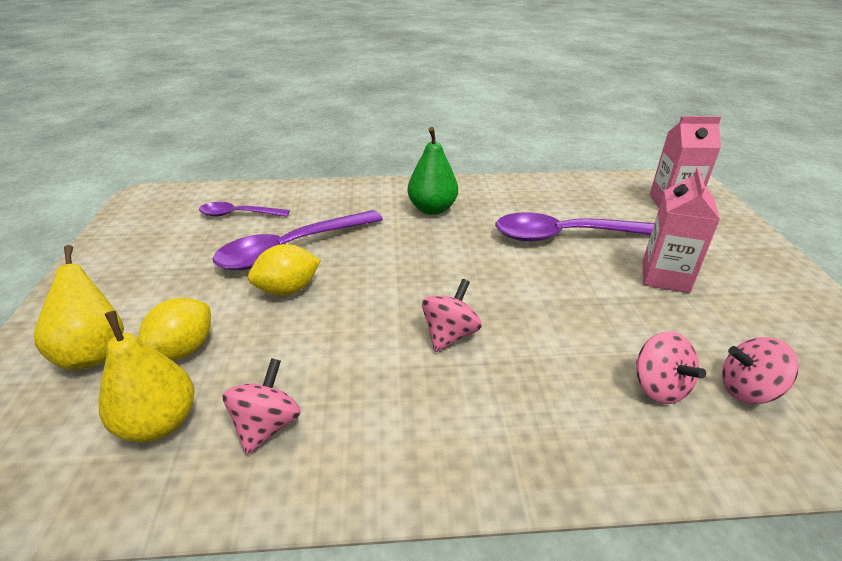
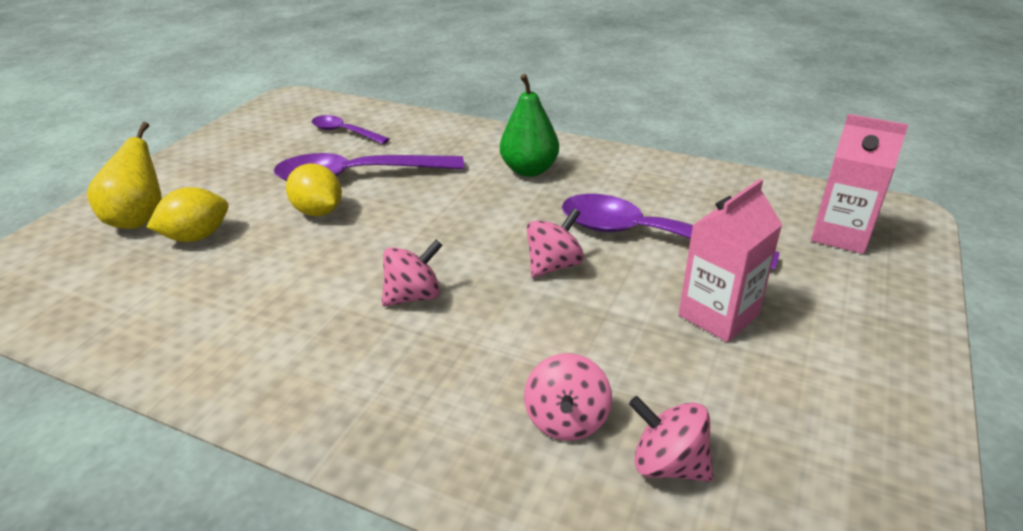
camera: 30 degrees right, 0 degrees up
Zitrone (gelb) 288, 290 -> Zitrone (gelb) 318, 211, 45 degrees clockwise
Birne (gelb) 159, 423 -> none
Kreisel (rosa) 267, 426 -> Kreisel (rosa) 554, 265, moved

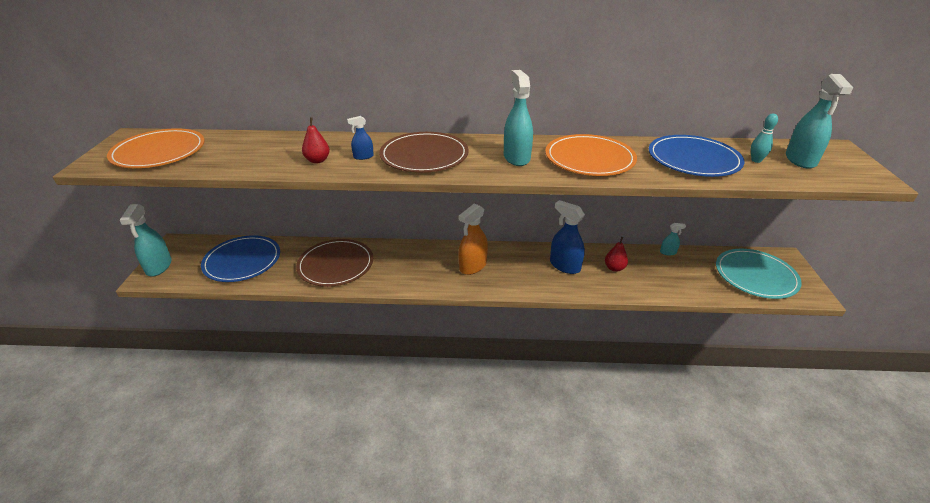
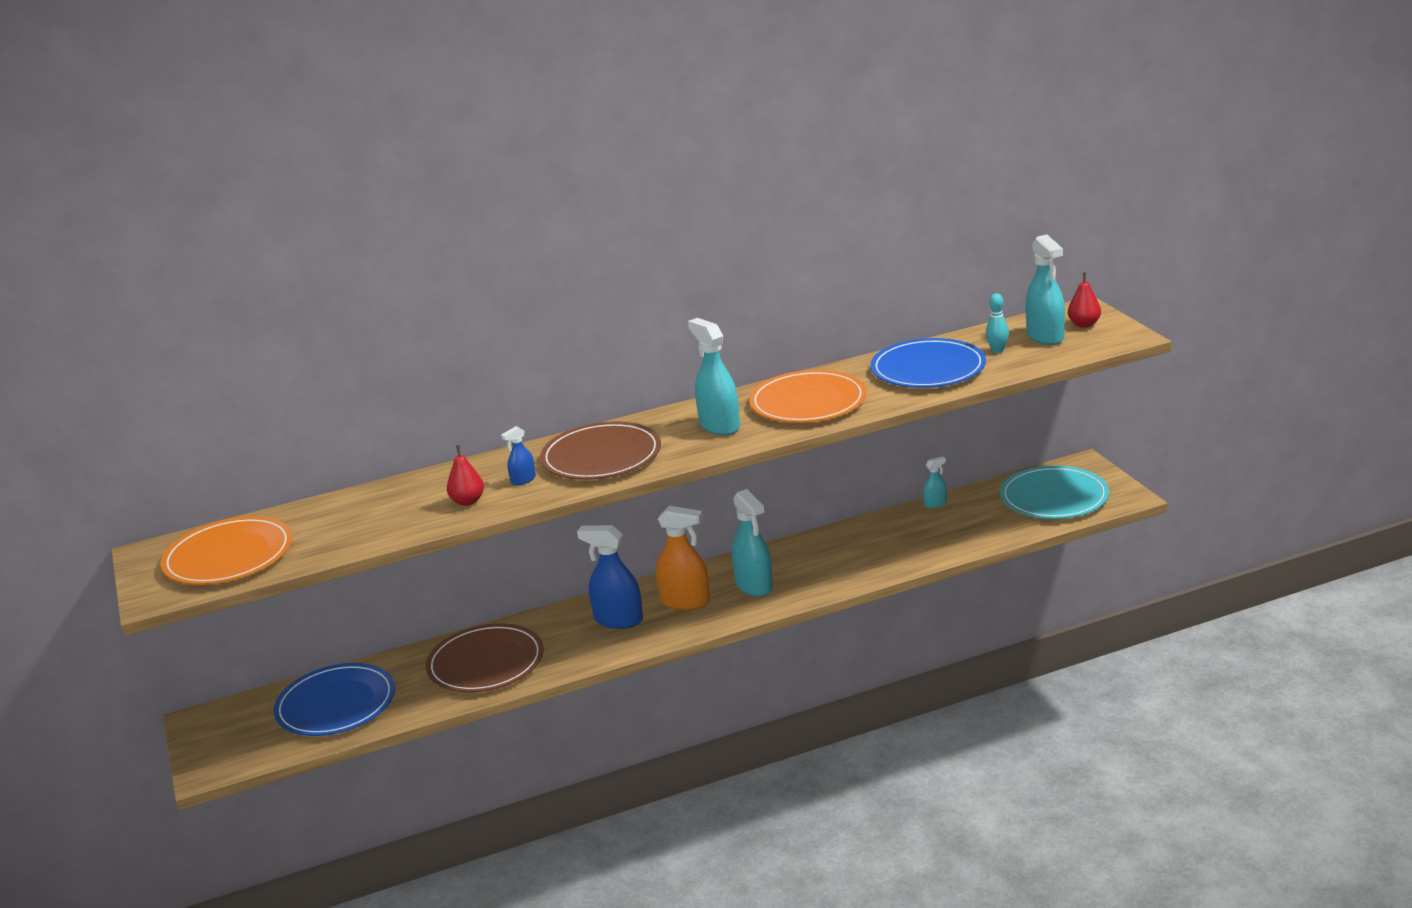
camera: 20 degrees left, 10 degrees down
Sprühflasche (blau) 564, 266 -> Sprühflasche (blau) 618, 620, moved
Sprühflasche (orange) 473, 266 -> Sprühflasche (orange) 685, 602, 90 degrees counterclockwise
Sprühflasche (türkis) 159, 267 -> Sprühflasche (türkis) 754, 586, moved
Birne (rot) 614, 268 -> Birne (rot) 1084, 324, moved

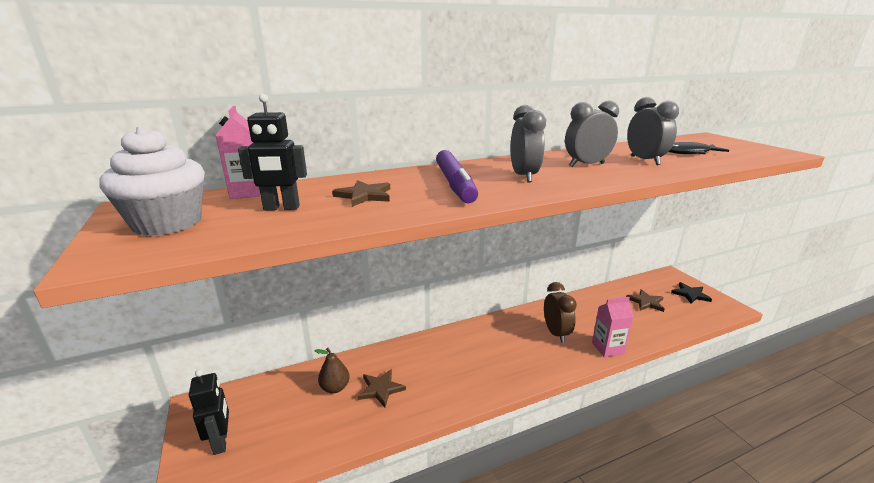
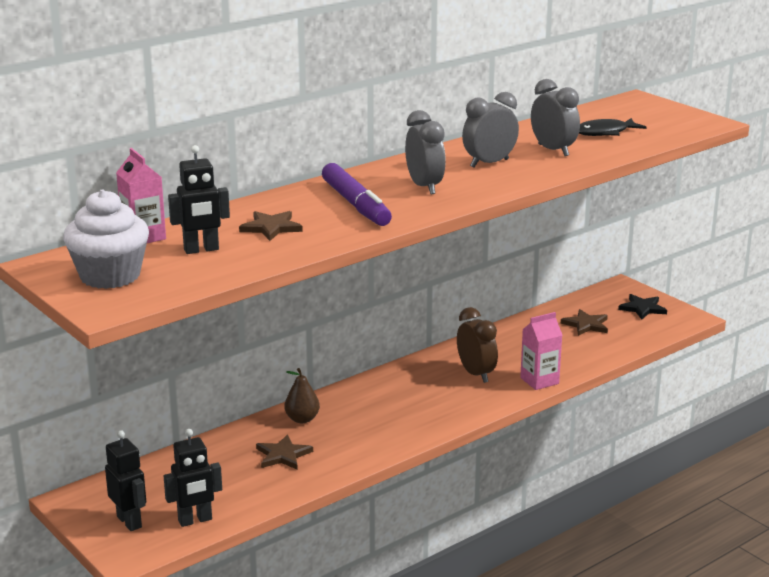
camera: 15 degrees left, 0 degrees up
Birne (braun) 335, 388 -> Birne (braun) 302, 419, moved
none -> Roboter (schwarz) 195, 520

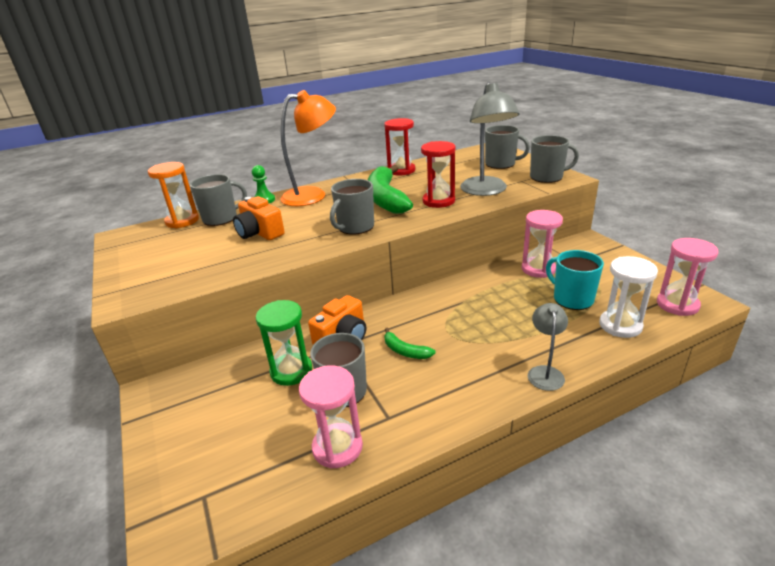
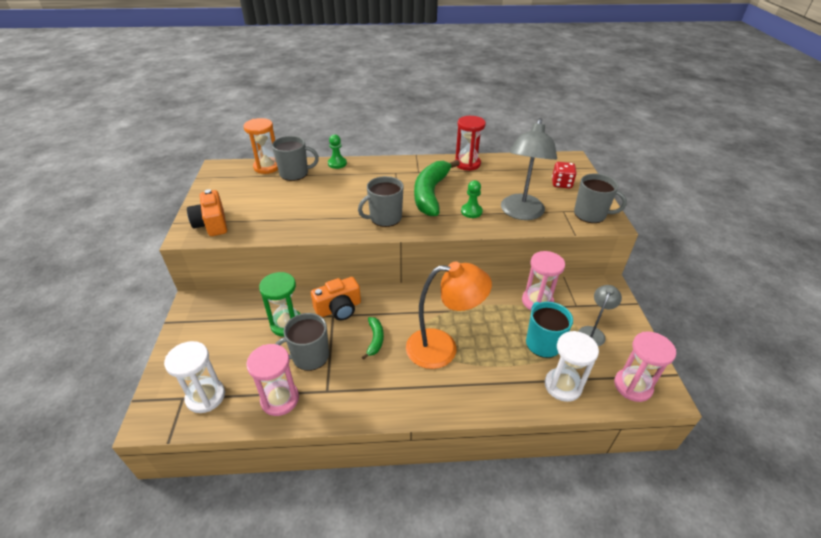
camera: 20 degrees right, 10 degrees up
Lampe (orange) 313, 195 -> Lampe (orange) 442, 348, moved
Tasse (grau) 501, 164 -> Spielwürfel (rot) 561, 184
Sanduhr (rot) 438, 201 -> Bauer (grün) 471, 211
Kamera (orange) 259, 233 -> Kamera (orange) 212, 224, moved
Lampe (grau) 545, 372 -> Lampe (grau) 593, 332, moved
Banane (grün) 405, 351 -> Banane (grün) 375, 339, 150 degrees counterclockwise
none -> Sanduhr (weiß) 205, 397

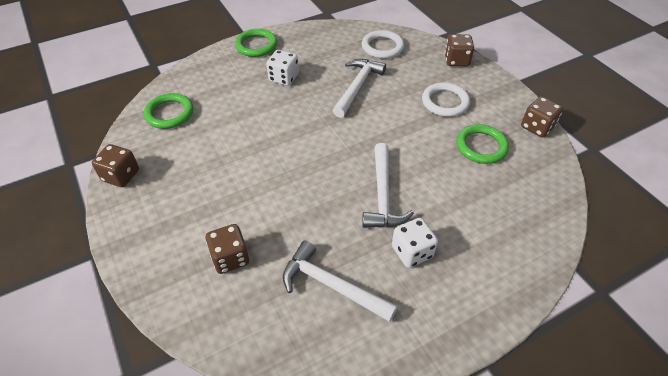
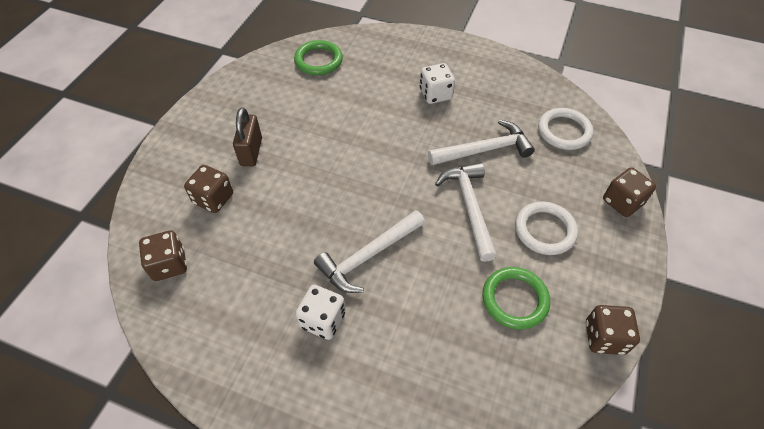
camera: 50 degrees right, 5 degrees up
Ring (grün) 256, 45 -> none
Spielwürfel (braun) 121, 175 -> Spielwürfel (braun) 169, 264, moved
Hammer (weiß) 332, 285 -> Hammer (weiß) 470, 207, moved
none -> Vorhängeschloss (braun) 251, 152

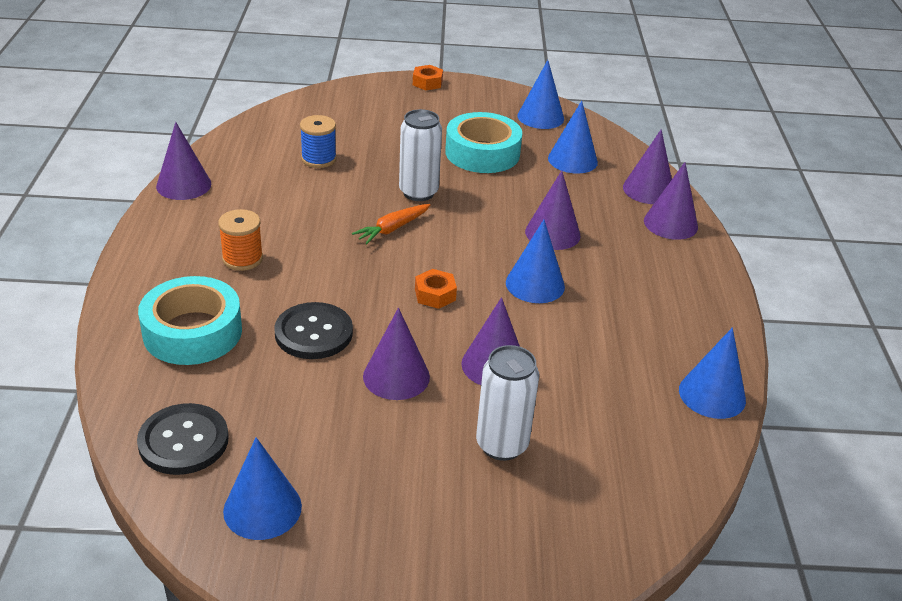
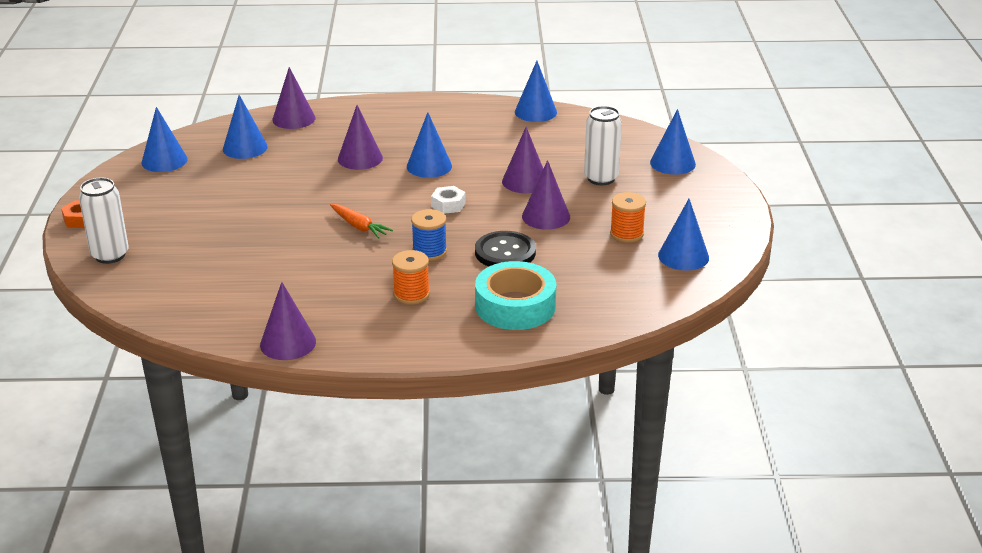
camera: 90 degrees left, 5 degrees down
Dose (weiß) 418, 192 -> Dose (weiß) 110, 255, moved
Klebeband (türkis) 482, 153 -> none
Garnrolle (blau) 318, 159 -> Garnrolle (blau) 429, 252, moved
Kegel (lila) 670, 223 -> none
Sechskantmutter (orange) 435, 294 -> Sechskantmutter (weiß) 448, 205
Knopf (schwarz) 183, 441 -> none
none -> Kegel (blau) 672, 163
none -> Garnrolle (orange) 626, 234

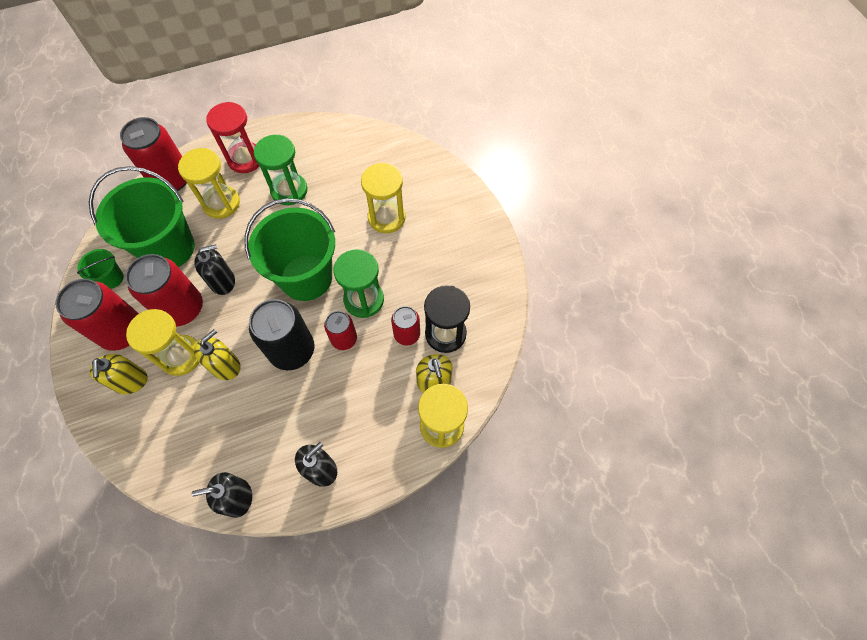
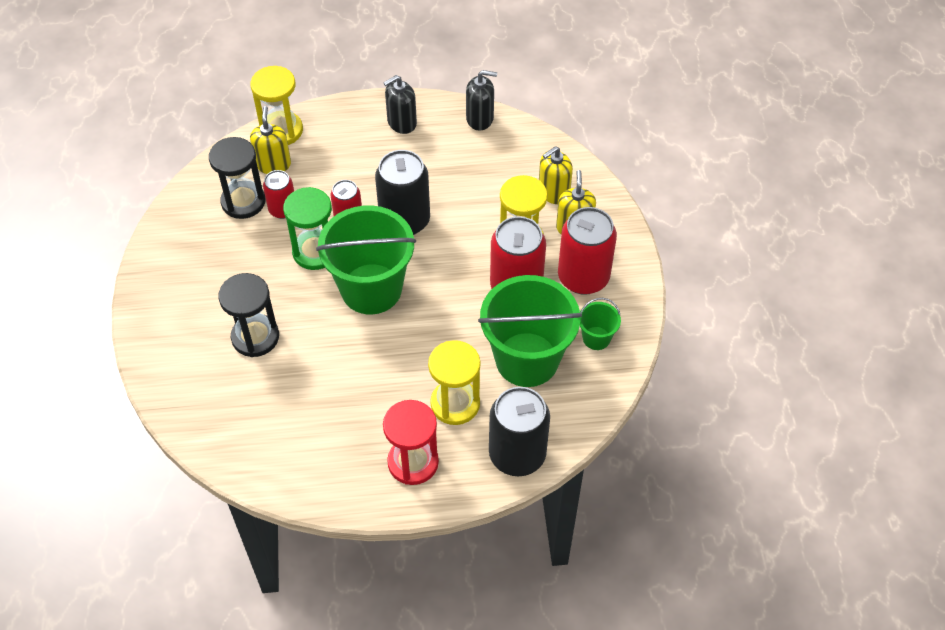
camera: 165 degrees left, 10 degrees down
Dose (rot) 171, 179 -> Dose (schwarz) 517, 454
Sanduhr (grün) 289, 190 -> none
Sanduhr (gelb) 386, 217 -> Sanduhr (schwarz) 255, 337
Seifenspender (schwarz) 222, 281 -> none
Seifenspender (gelb) 226, 366 -> Seifenspender (gelb) 553, 192, moved

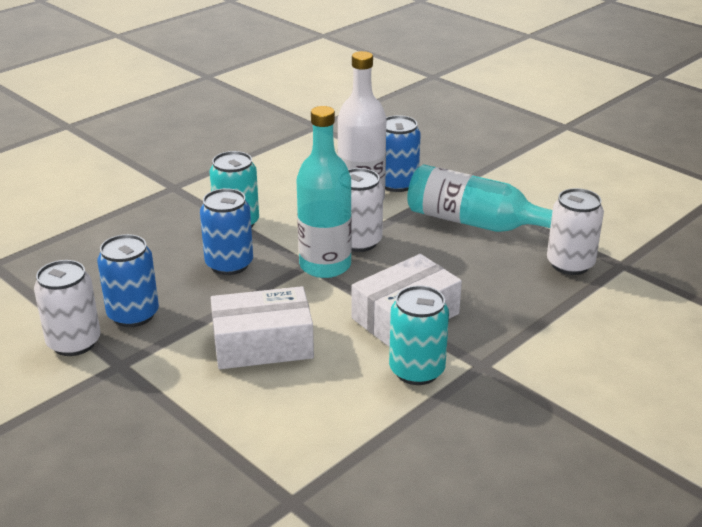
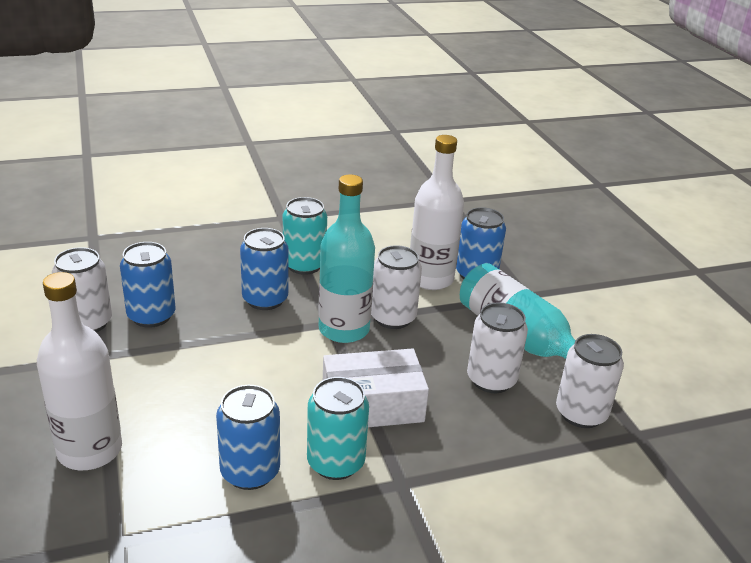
camera: 25 degrees right, 0 degrees up
Schachtel (weiß) 262, 344 -> none
none -> Flasche (weiß) 90, 450
none -> Dose (weiß) 491, 380
none -> Dose (blau) 250, 472

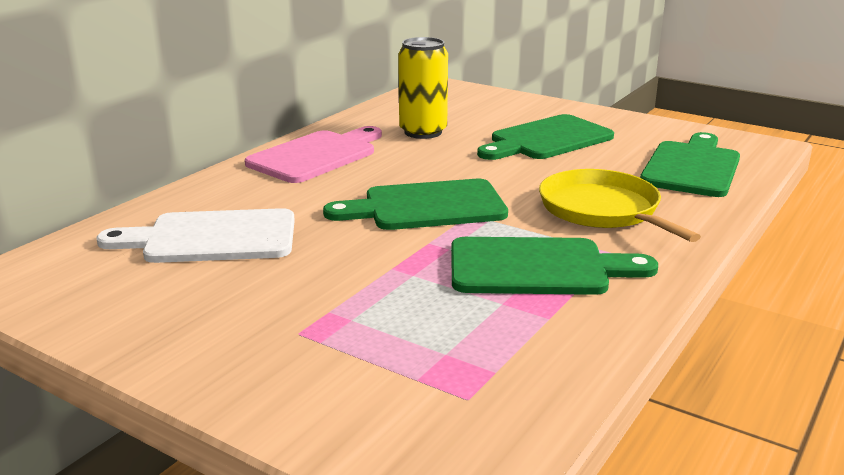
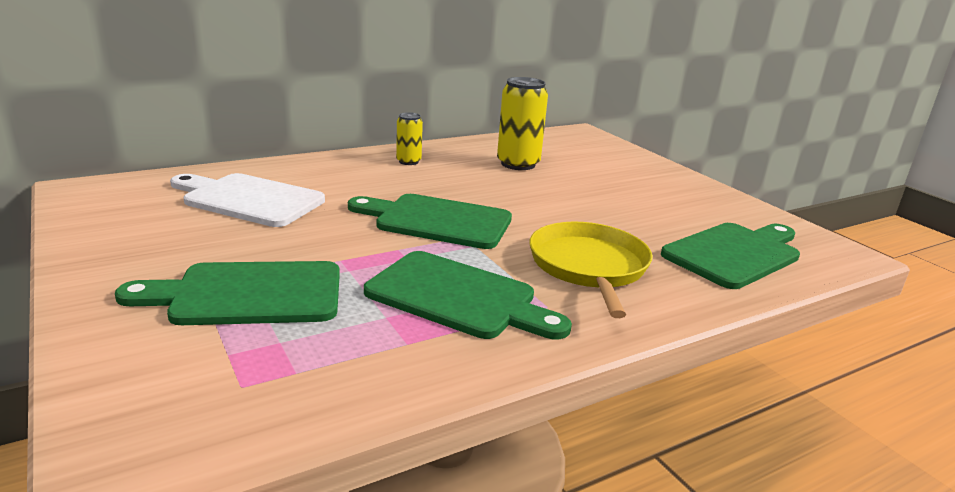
camera: 25 degrees right, 0 degrees up
Schneidebrett (grün) 547, 139 -> Schneidebrett (grün) 248, 294, moved
Schneidebrett (rosa) 316, 155 -> Dose (gelb) 408, 161

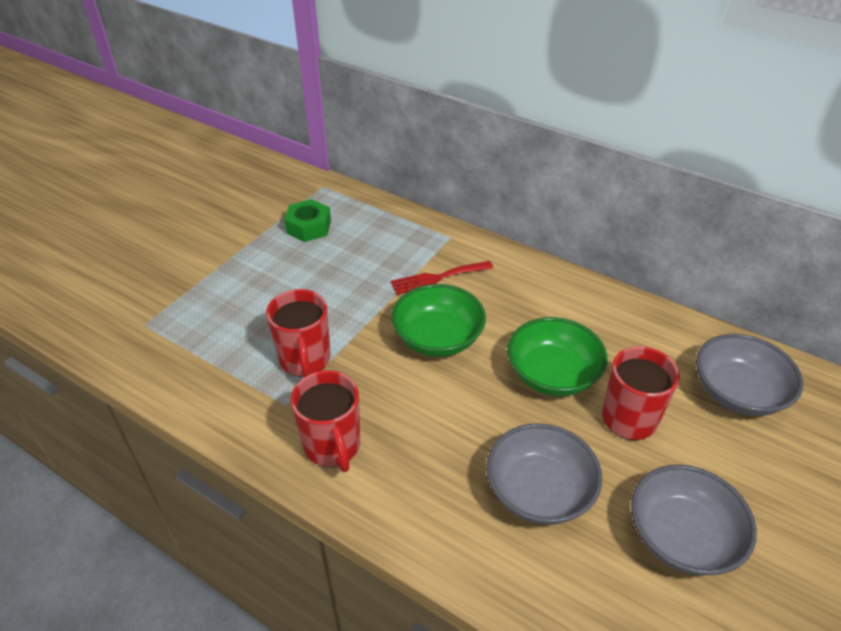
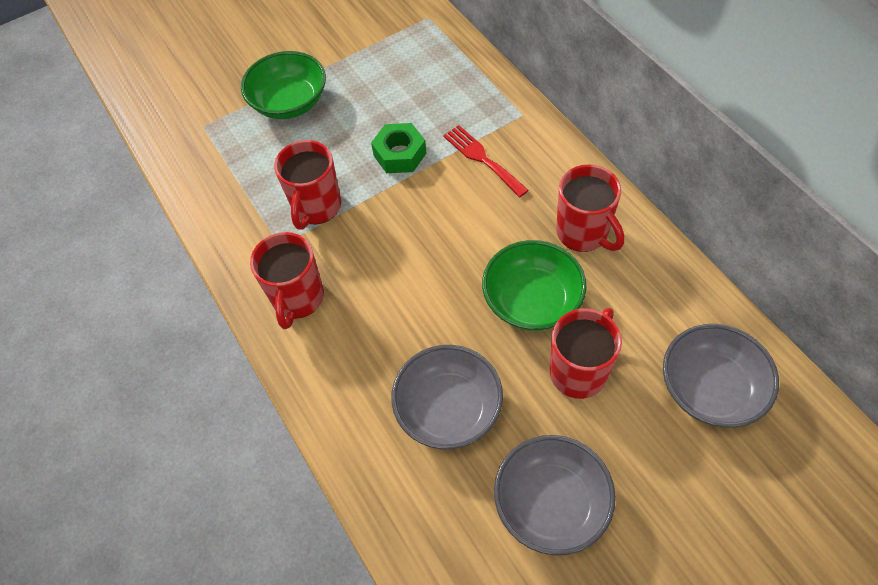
camera: 30 degrees right, 15 degrees up
Sechskantmutter (grün) 308, 227 -> Sechskantmutter (grün) 400, 154, moved
Gabel (rot) 437, 278 -> Gabel (rot) 482, 158, 45 degrees clockwise
Schüssel (grün) 438, 338 -> Schüssel (grün) 289, 102, moved
none -> Tasse (rot) 583, 233

